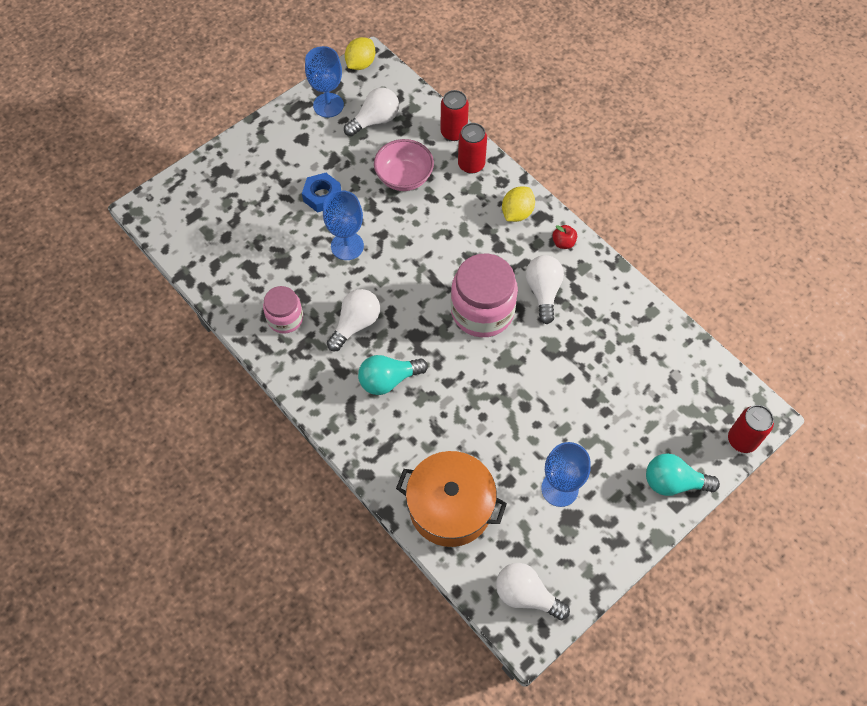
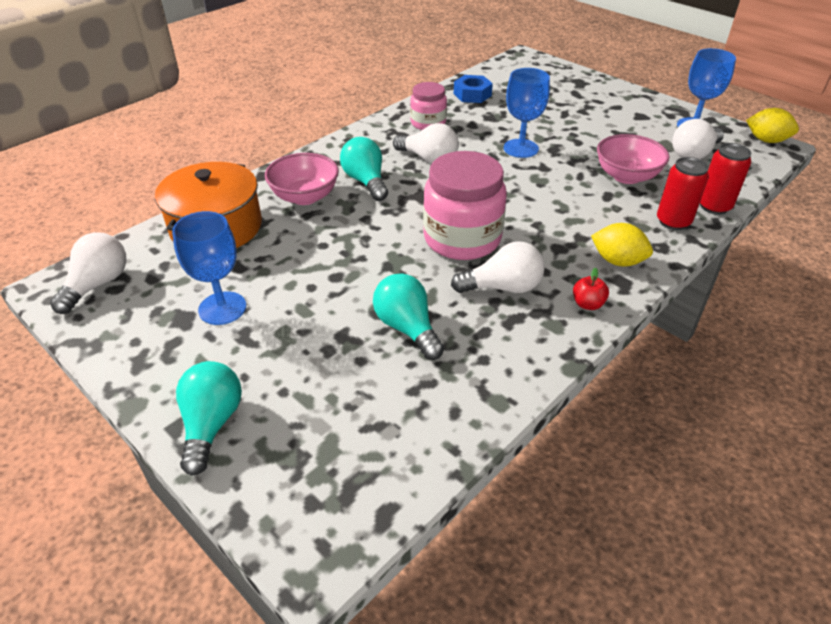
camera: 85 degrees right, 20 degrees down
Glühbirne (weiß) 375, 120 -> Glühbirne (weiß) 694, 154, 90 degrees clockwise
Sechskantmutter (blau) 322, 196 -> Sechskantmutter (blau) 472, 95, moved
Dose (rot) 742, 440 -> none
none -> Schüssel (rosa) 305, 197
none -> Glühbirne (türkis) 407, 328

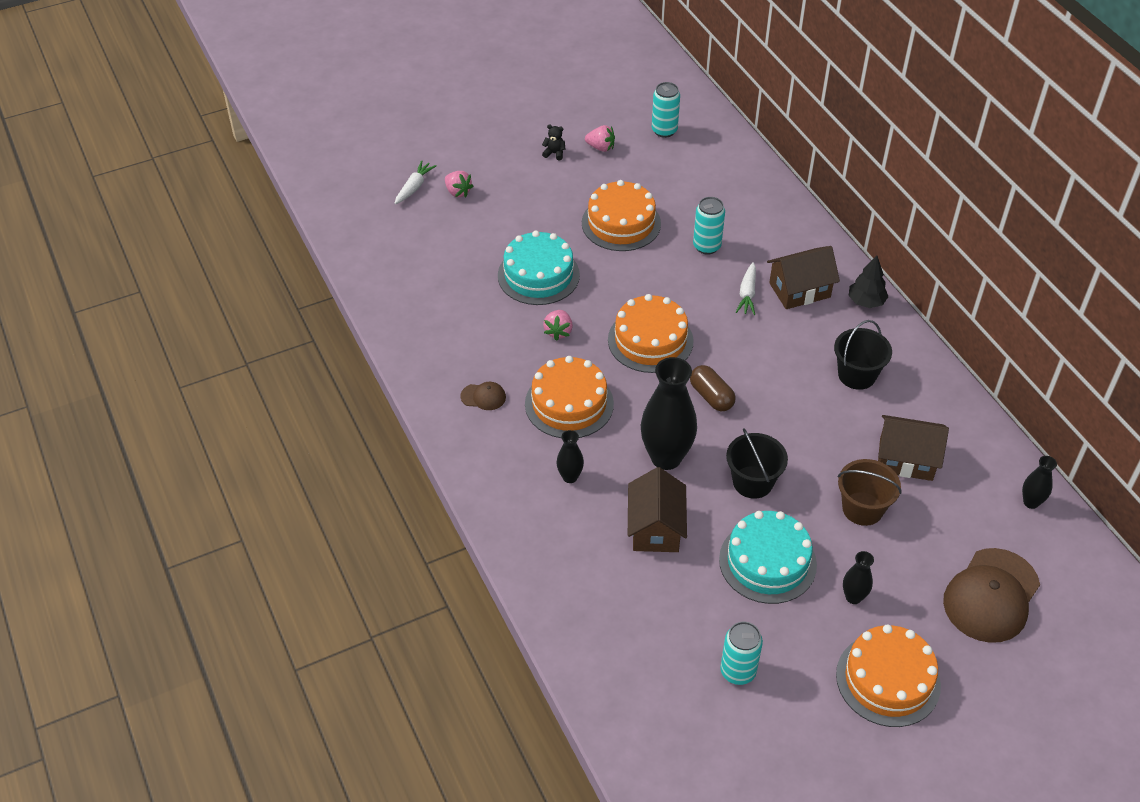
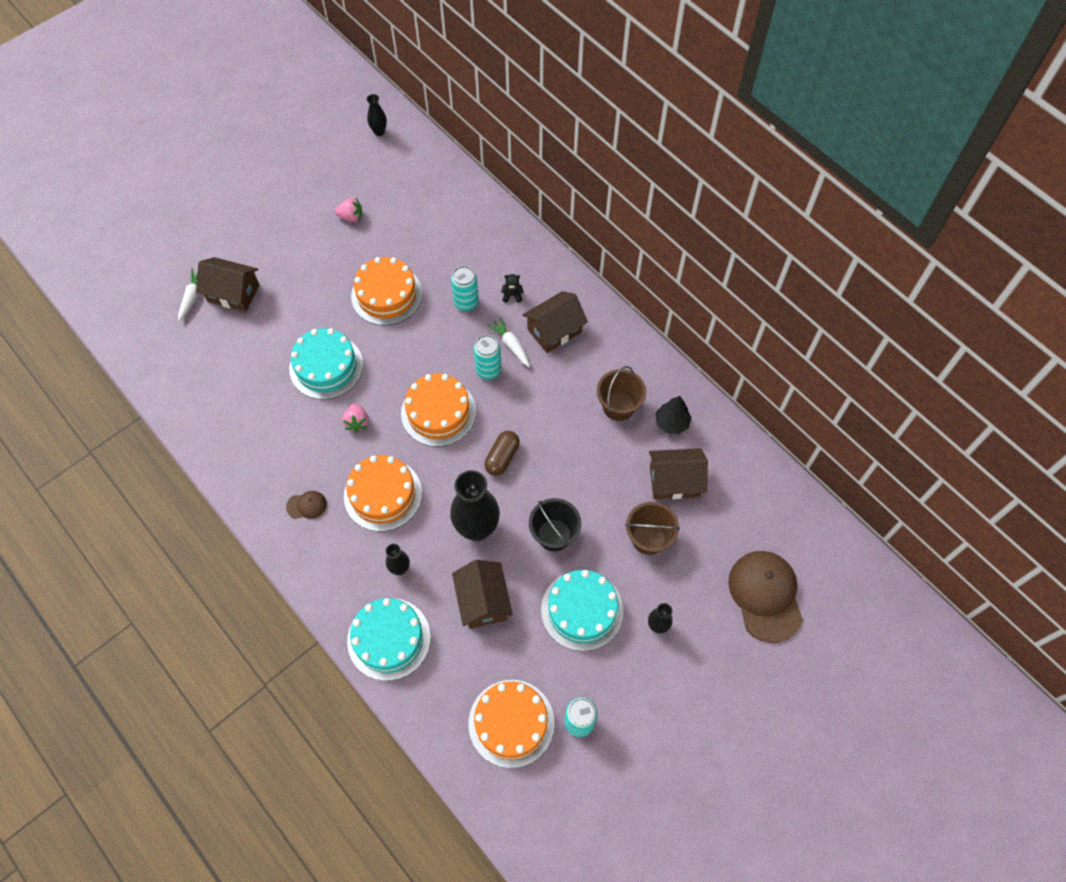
camera: 15 degrees left, 15 degrees up
Dose (türkis) 664, 130 -> Dose (türkis) 488, 370, moved
Teddybär (schwarz) 554, 153 -> Teddybär (schwarz) 512, 295, moved
Erdbeere (rosa) 458, 192 -> Haus (braun) 233, 293
Baum (schwarz) 866, 301 -> Baum (schwarz) 671, 422, moved
Karotte (weiß) 747, 294 -> Karotte (weiß) 511, 345, 150 degrees clockwise
Eimer (schwarz) 857, 375 -> Eimer (braun) 618, 406
Kapsel (braun) 711, 396 -> Kapsel (braun) 502, 457, 75 degrees clockwise
Vase (schwarz) 1031, 502 -> Vase (schwarz) 379, 132, moved
Kappe (braun) 991, 596 -> Kappe (braun) 765, 596, 150 degrees clockwise
Kuchen (orange) 888, 680 -> Kuchen (orange) 511, 723, moved
none -> Kuchen (türkis) 389, 639

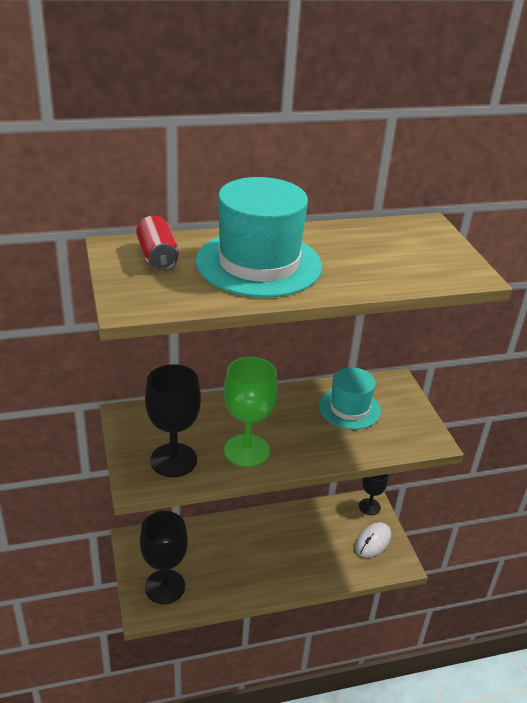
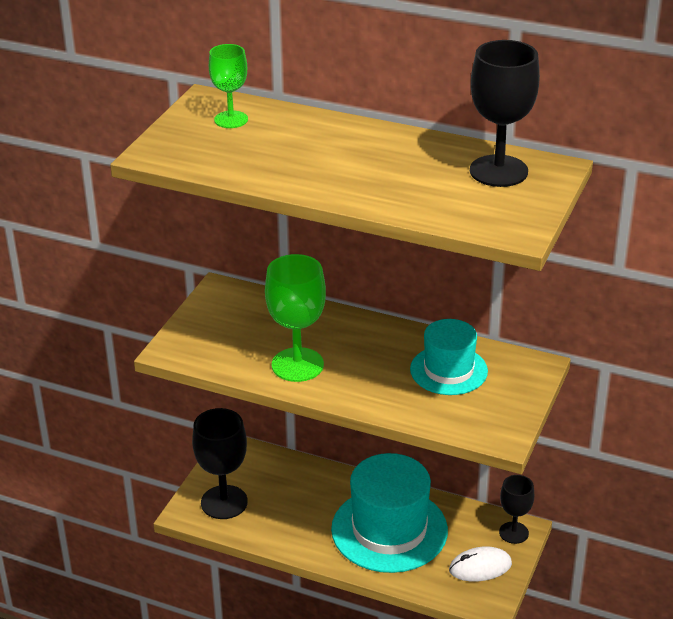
camera: 40 degrees right, 0 degrees up
Hut (türkis) 258, 263 -> Hut (türkis) 389, 530, moved
Dose (rot) 157, 257 -> Kelch (grün) 231, 119
Kelch (schwarz) 173, 460 -> Kelch (schwarz) 498, 171, moved

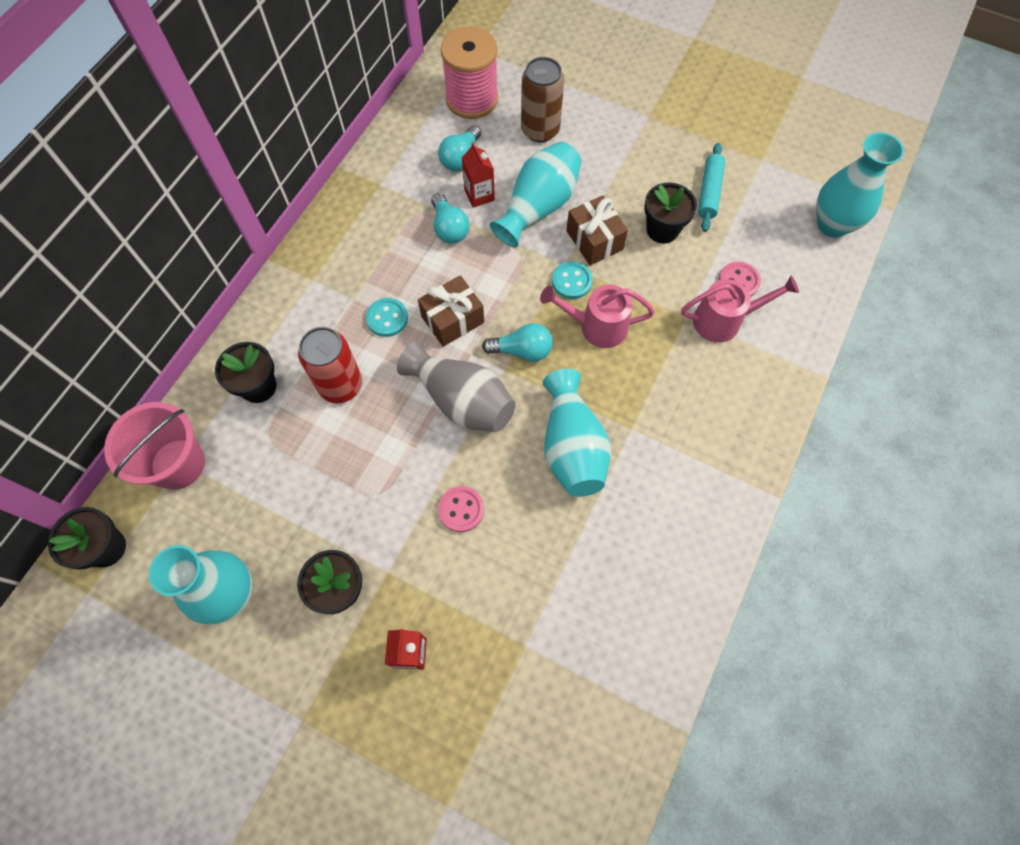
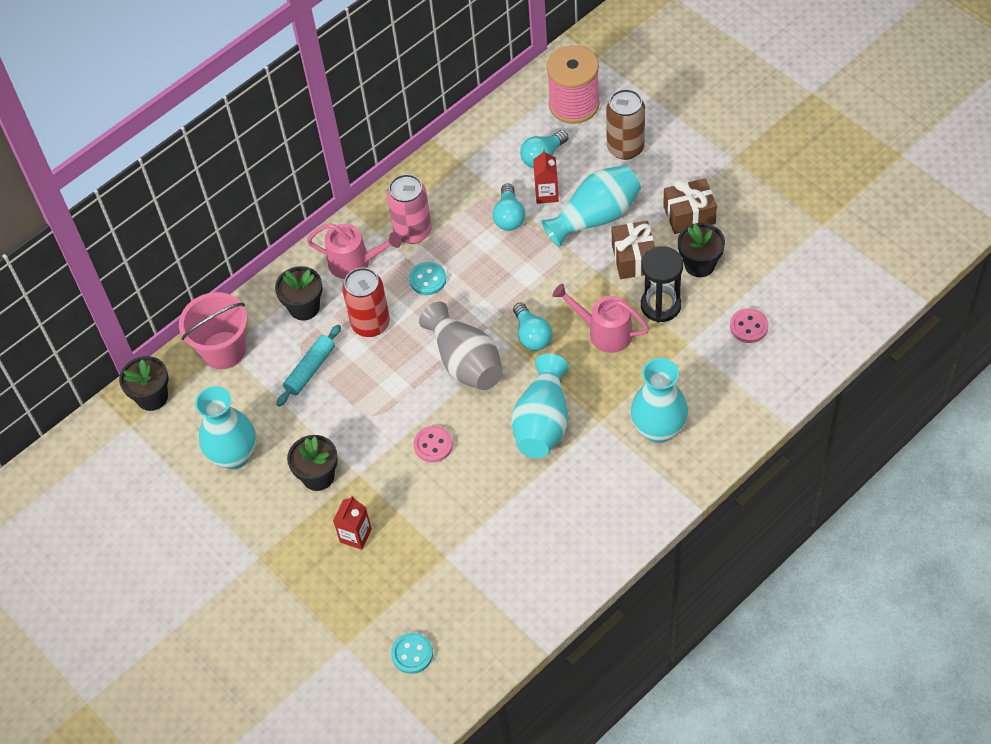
camera: 25 degrees right, 10 degrees down
Vase (türkis) 832, 224 -> Vase (türkis) 658, 429, moved
Nudelholz (türkis) 709, 192 -> Nudelholz (türkis) 310, 369, moved
Knopf (türkis) 572, 281 -> Knopf (türkis) 412, 654, moved
Geschenk (braun) 452, 319 -> Geschenk (braun) 689, 215, moved
Gießkanne (rosa) 724, 320 -> Gießkanne (rosa) 355, 262, moved
Glühbirne (türkis) 522, 350 -> Glühbirne (türkis) 532, 335, 45 degrees clockwise
none -> Dose (rosa) 413, 231
none -> Sanduhr (schwarz) 660, 305

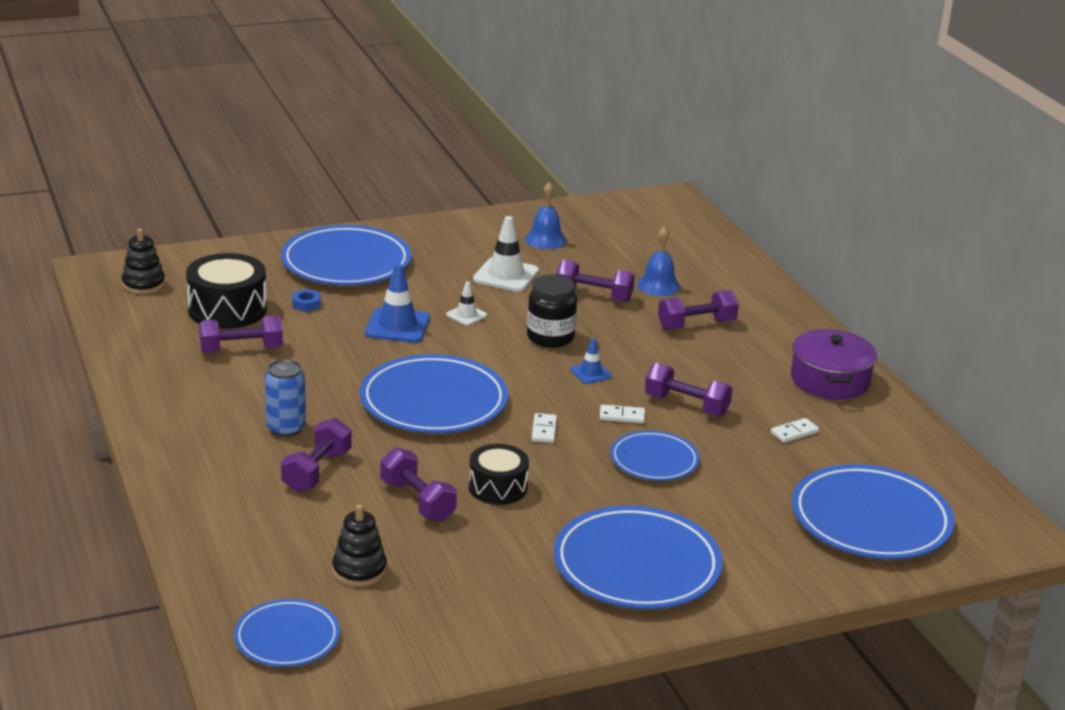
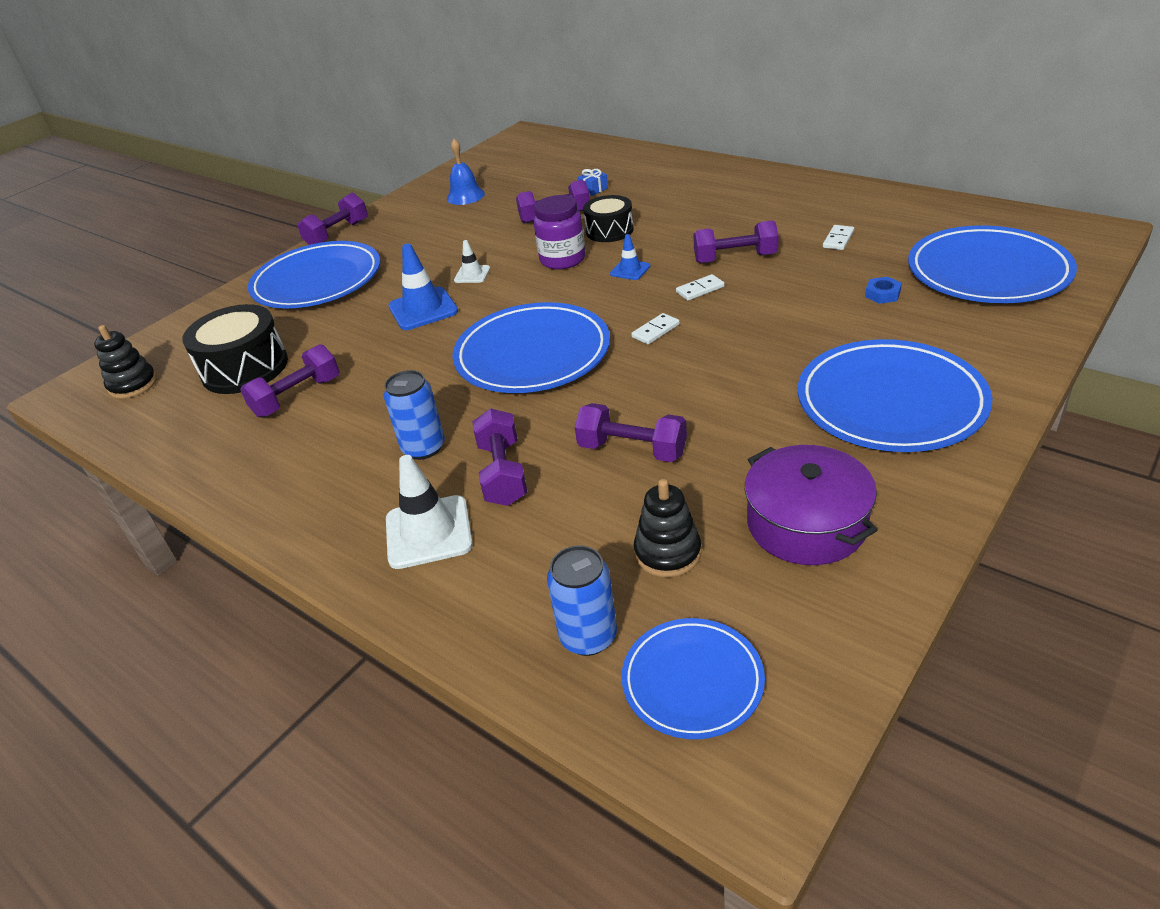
camera: 25 degrees left, 10 degrees up
Leitkegel (weiß) 506, 275 -> Leitkegel (weiß) 428, 532, moved
Glocke (blau) 658, 285 -> Geschenk (blau) 593, 189
Einmachglas (schwarz) 550, 337 -> Einmachglas (lila) 562, 260
Sechskantmutter (blau) 306, 304 -> Sechskantmutter (blau) 882, 294, moved
Hantel (lila) 696, 325 -> Hantel (lila) 337, 234, moved
Kochtopf (lila) 830, 380 -> Kochtopf (lila) 806, 523, moved
Dominostein (weiß) 544, 430 -> Dominostein (weiß) 655, 331, 75 degrees clockwise
Teller (blau) 654, 460 -> none
Trommel (schwarz) 498, 487 -> Trommel (schwarz) 609, 231, moved
none -> Dose (blau) 588, 636

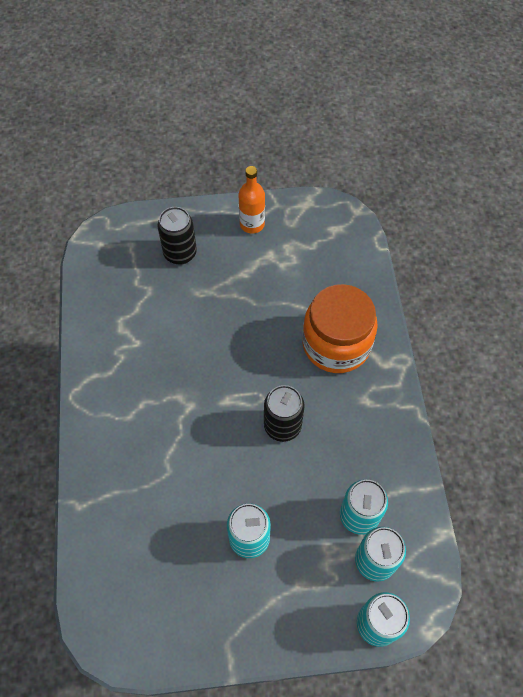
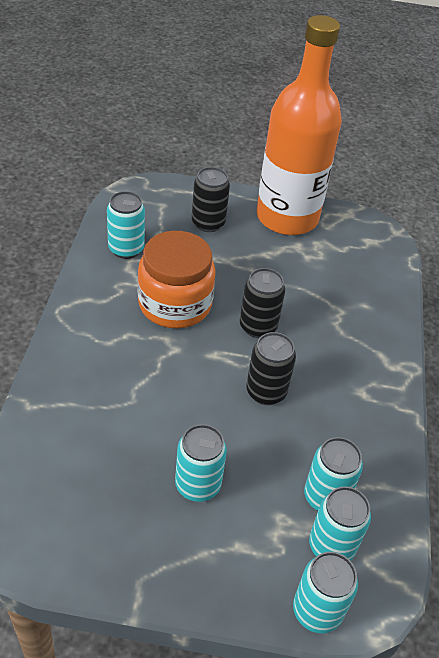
camera: 10 degrees right, 15 degrees down
Flasche (orange) 252, 224 -> Flasche (orange) 287, 217, x2.46
Einmachglas (orange) 336, 344 -> Einmachglas (orange) 175, 304, moved
none -> Dose (türkis) 126, 249
none -> Dose (schwarz) 258, 326

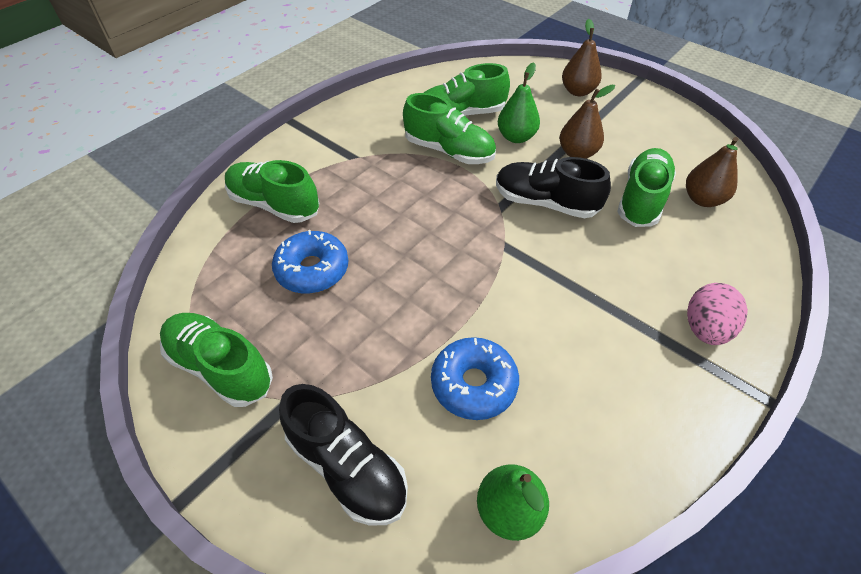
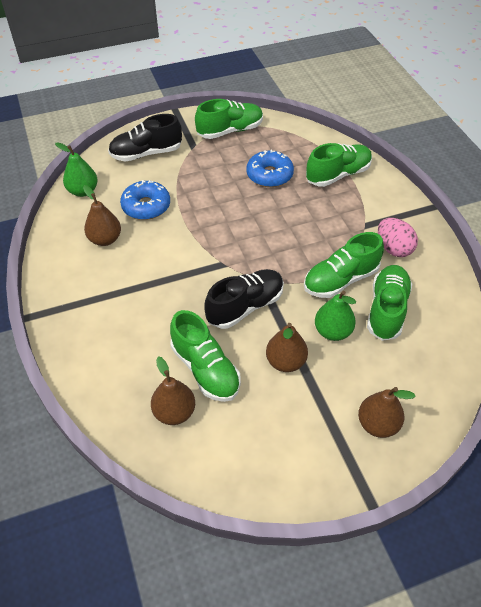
camera: 120 degrees right, 0 degrees up
Ei (rosa) 705, 329 -> Ei (rosa) 393, 248, moved
none -> Birne (braun) 105, 239

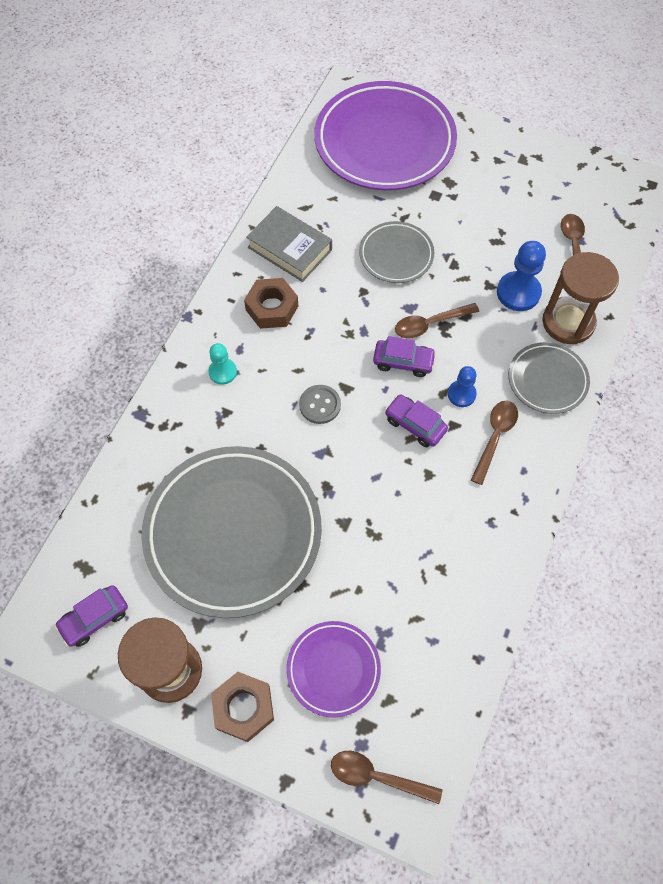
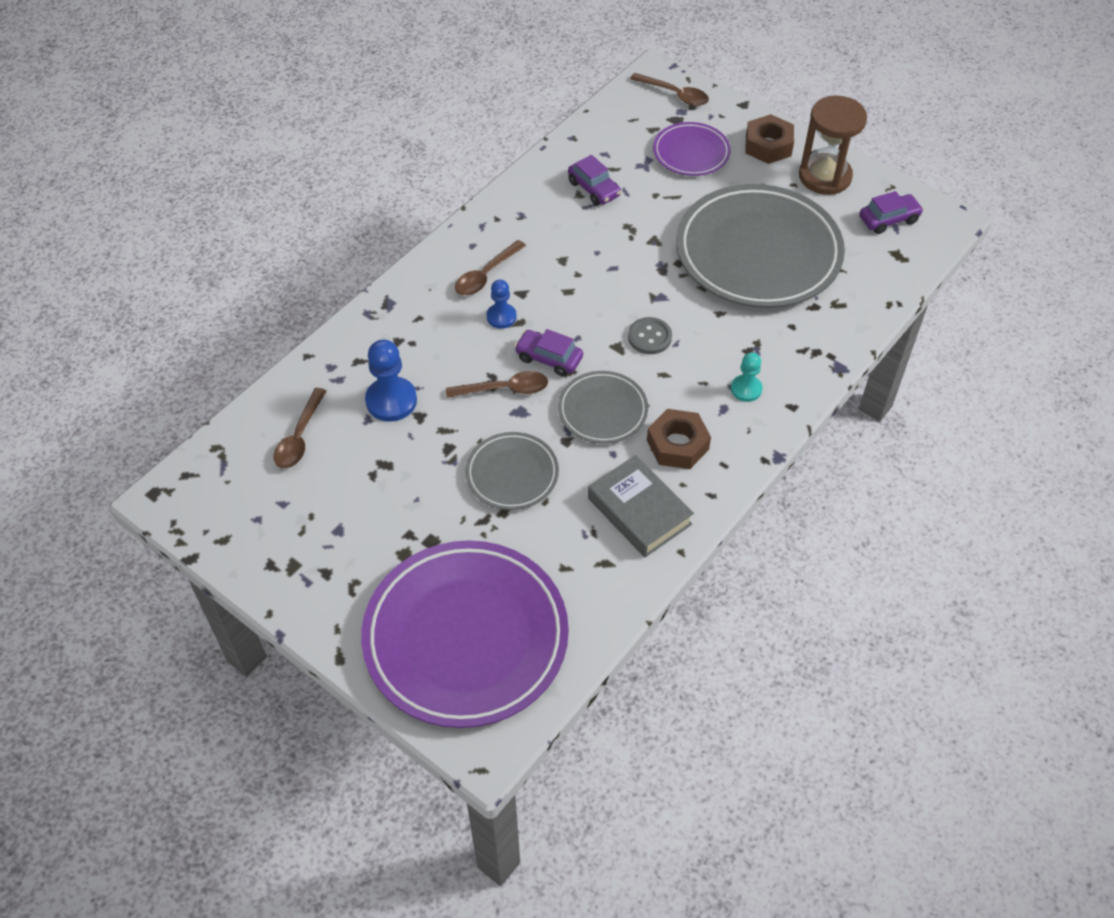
camera: 165 degrees left, 10 degrees down
Sanduhr (braun) 568, 322 -> none
Teller (grau) 547, 380 -> Teller (grau) 602, 410, moved
Auto (lila) 415, 424 -> Auto (lila) 594, 189, moved

